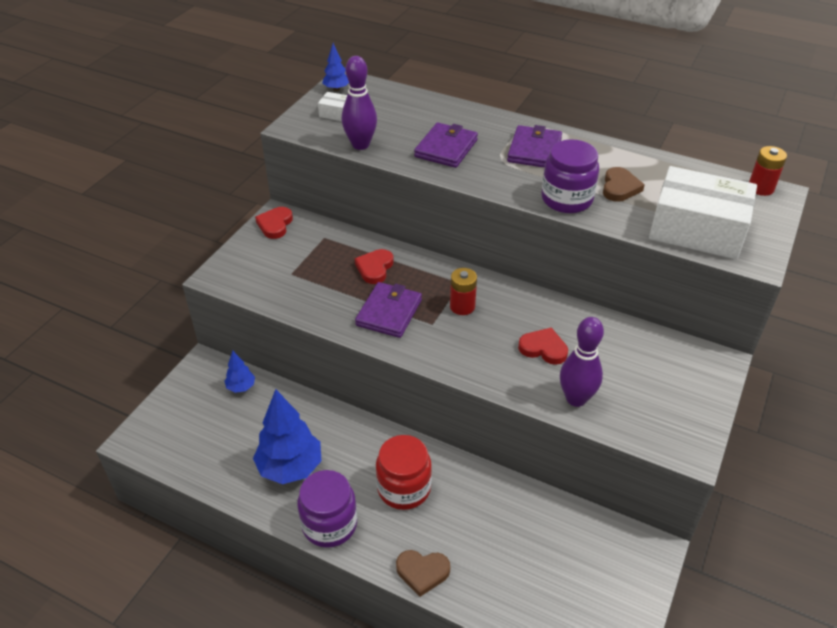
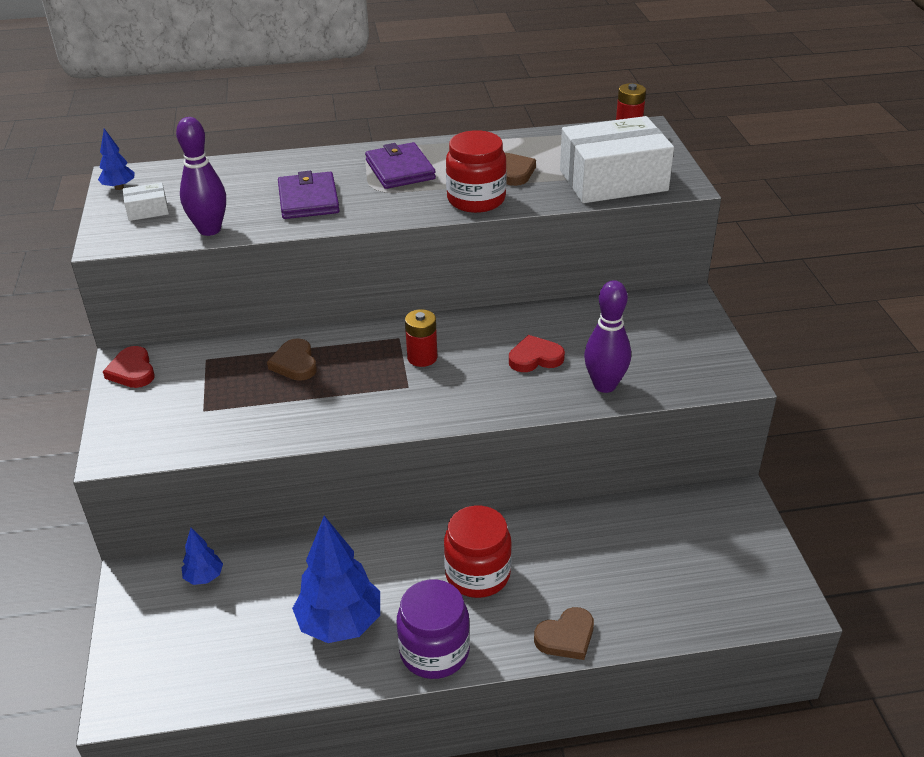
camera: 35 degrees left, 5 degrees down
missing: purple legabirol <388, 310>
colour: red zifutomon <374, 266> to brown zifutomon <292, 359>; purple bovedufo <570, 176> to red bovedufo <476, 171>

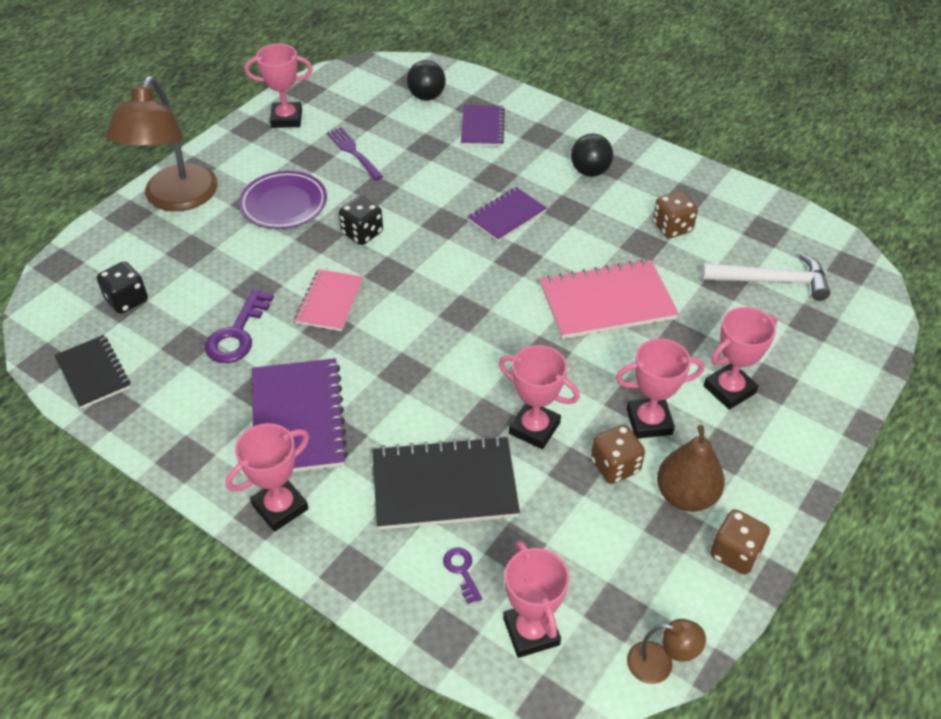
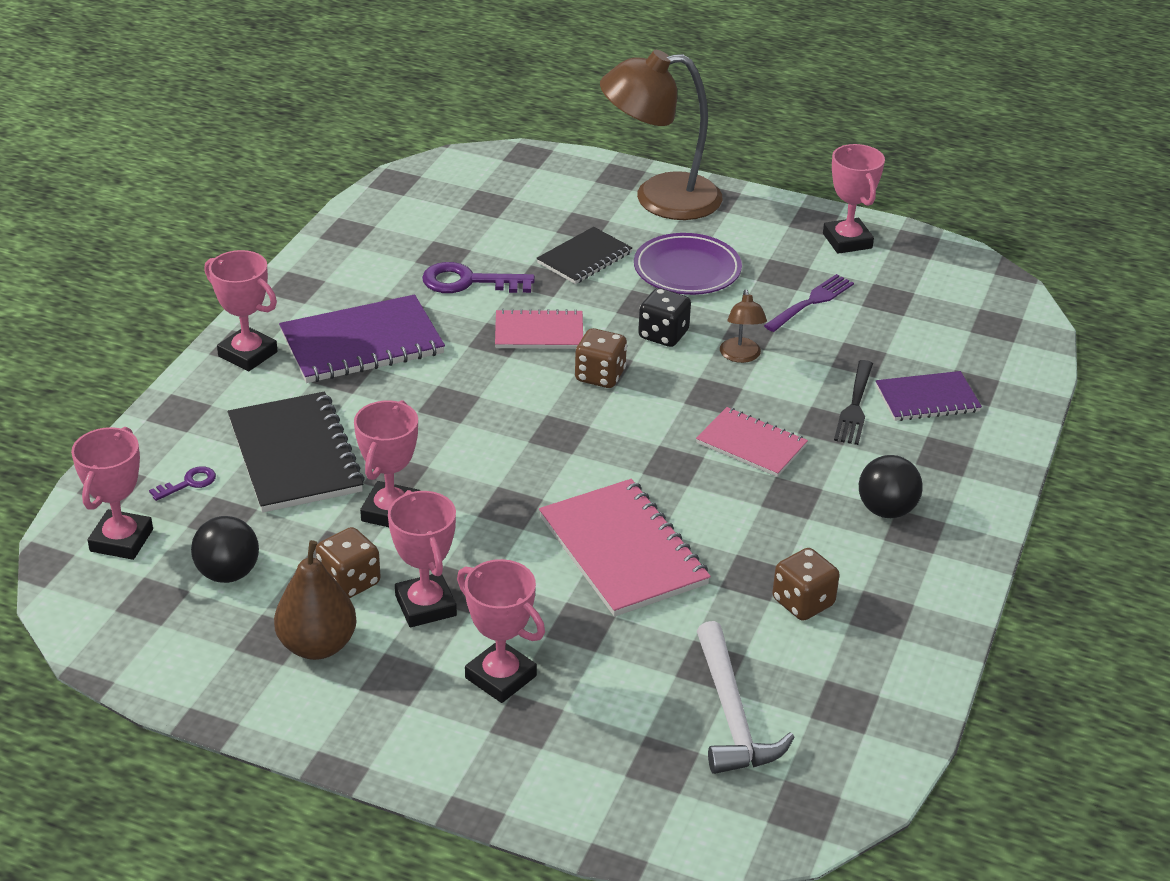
camera: 75 degrees right, 10 degrees down
missing: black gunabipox <122, 287>
appeared: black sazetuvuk <853, 402>
relocated: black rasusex <92, 372> to <584, 255>; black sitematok <426, 80> to <225, 549>; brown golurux <666, 651> to <743, 326>; brown gunabipox <740, 541> to <601, 358>
colour: purple rasusex <507, 214> to pink rasusex <752, 442>
spun: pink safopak <536, 599> = <112, 493> 45 degrees counterclockwise

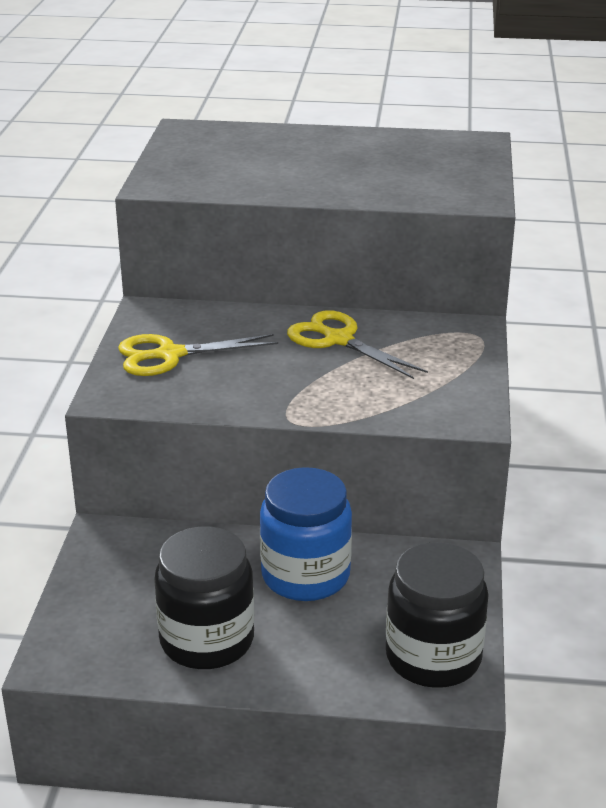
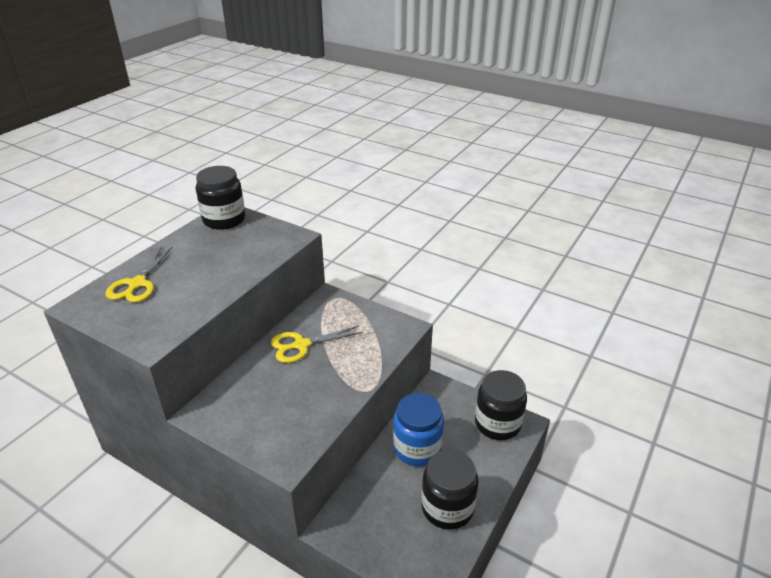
camera: 65 degrees left, 5 degrees up
appeared: black bovedufo <220, 198>
relocated: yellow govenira <198, 355> to <139, 274>

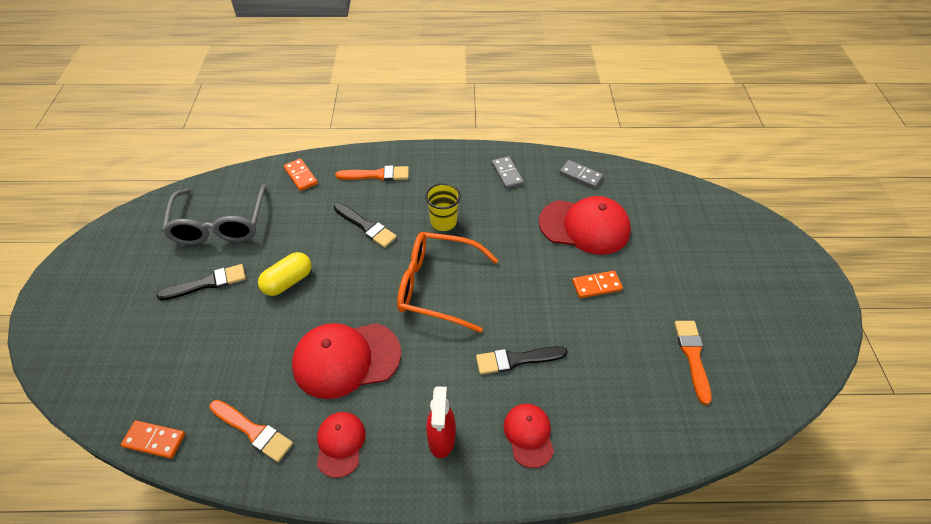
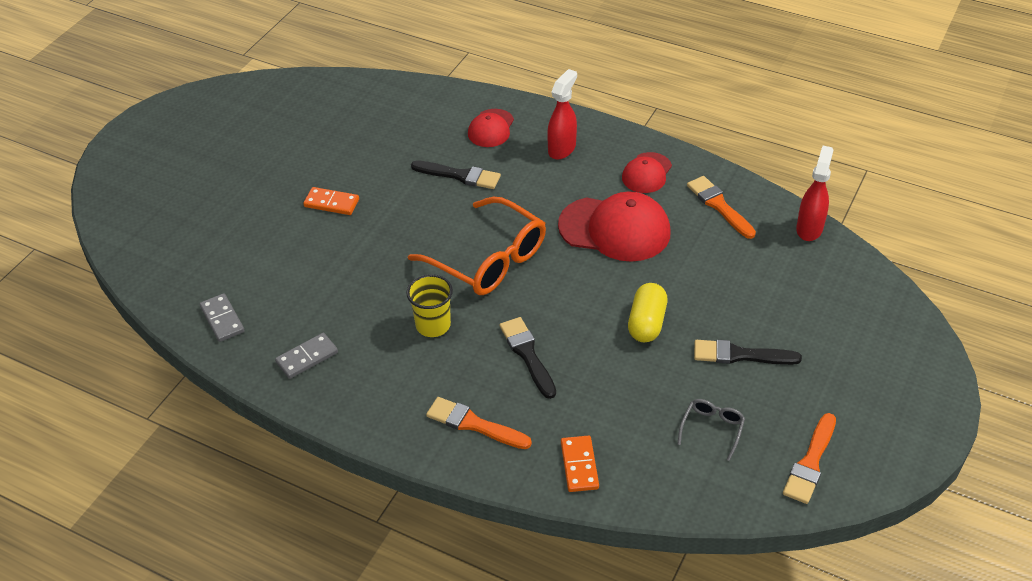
camera: 150 degrees left, 5 degrees down
missing: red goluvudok <585, 225>
relocated: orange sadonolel <693, 363> to <809, 458>
exchanged: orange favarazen <153, 439> to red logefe <814, 193>
spun: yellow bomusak <285, 274> = <647, 312> 60 degrees counterclockwise; grey favarazen <508, 172> = <306, 356> 45 degrees clockwise
size: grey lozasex <214, 214> = <711, 430> x0.45

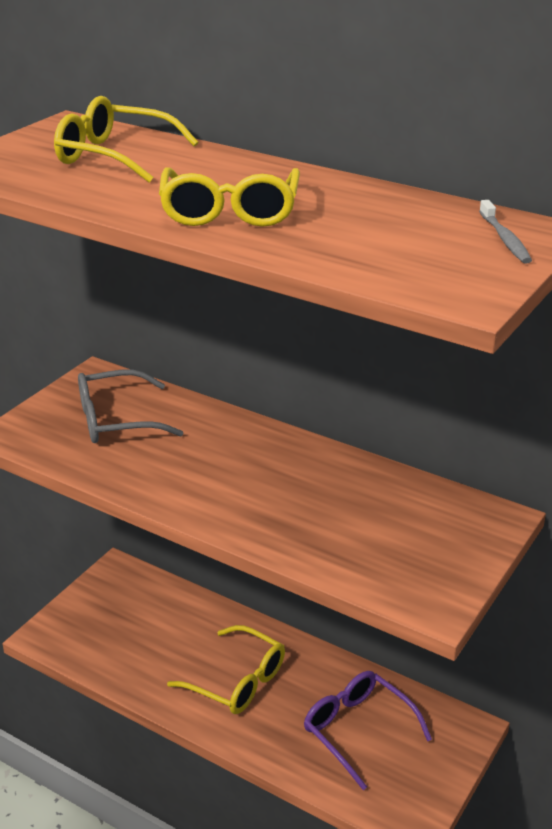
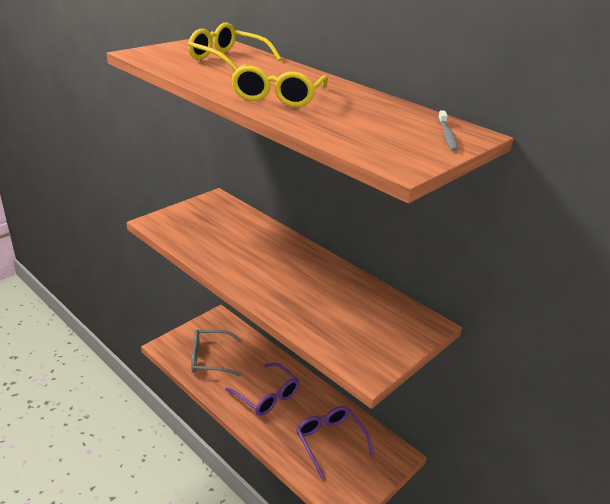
camera: 10 degrees right, 0 degrees up
relocated: grey lozasex <131, 406> to <216, 353>
colour: yellow lozasex <226, 669> to purple lozasex <262, 389>

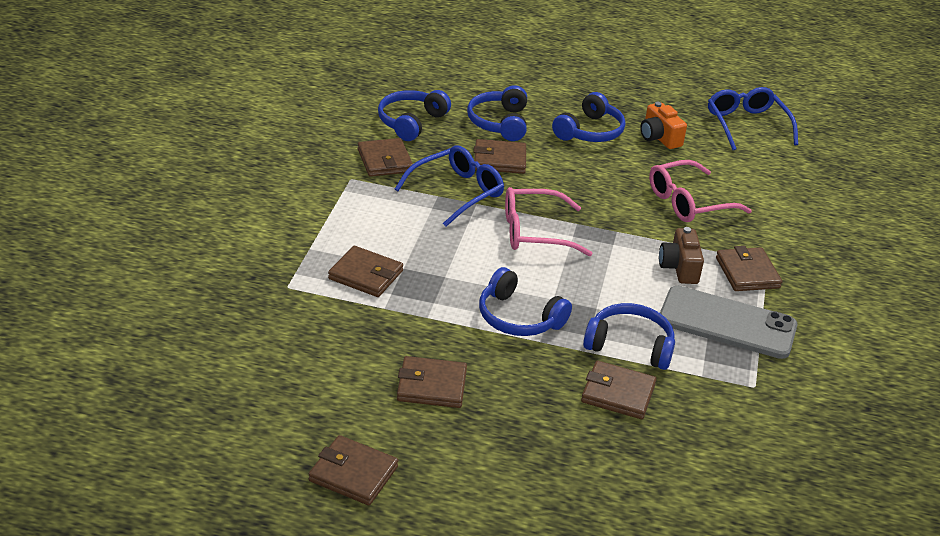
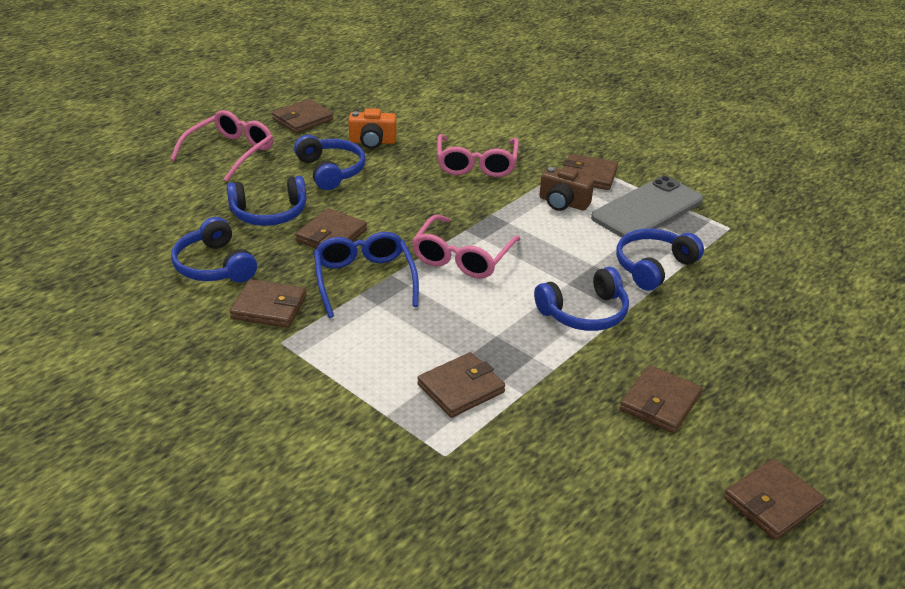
camera: 60 degrees left, 0 degrees up
missing: blue lozasex <753, 118>
appeared: pink lozasex <221, 146>
relocated: brown legabirol <619, 390> to <302, 116>
spun: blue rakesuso <497, 113> = <266, 201> 45 degrees counterclockwise

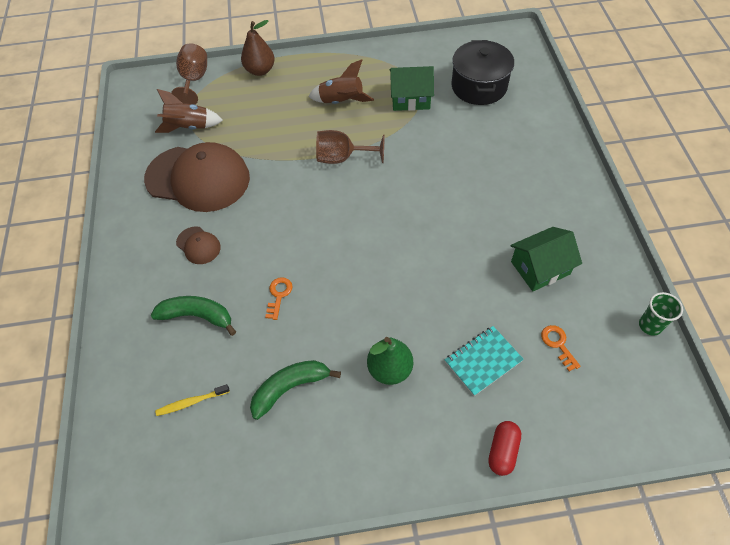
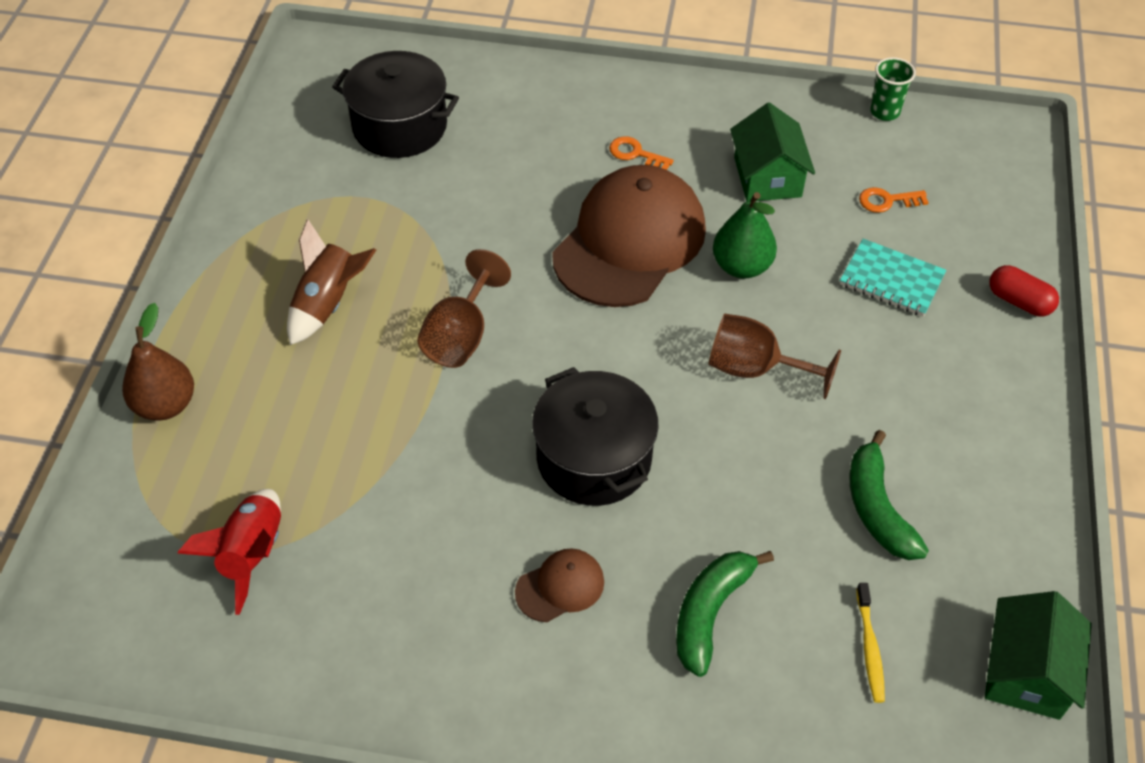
camera: 75 degrees left, 5 degrees down
appeared: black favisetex <595, 436>
relocated: brown goluvudok <197, 177> to <629, 236>; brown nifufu <189, 74> to <774, 356>; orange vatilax <279, 298> to <641, 153>; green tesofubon <390, 361> to <745, 235>; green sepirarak <412, 88> to <1038, 655>
colour: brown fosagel <189, 111> to red fosagel <229, 552>
spun: turquoise rasusex <484, 361> = <893, 278> 45 degrees counterclockwise

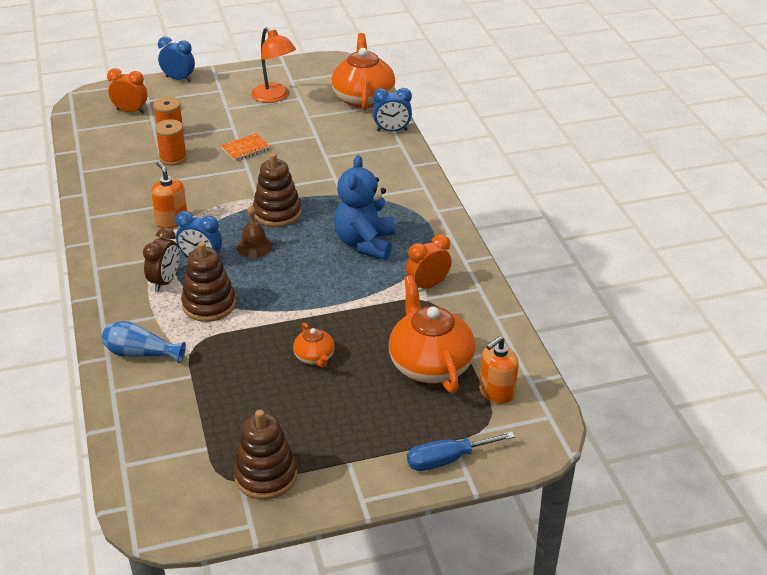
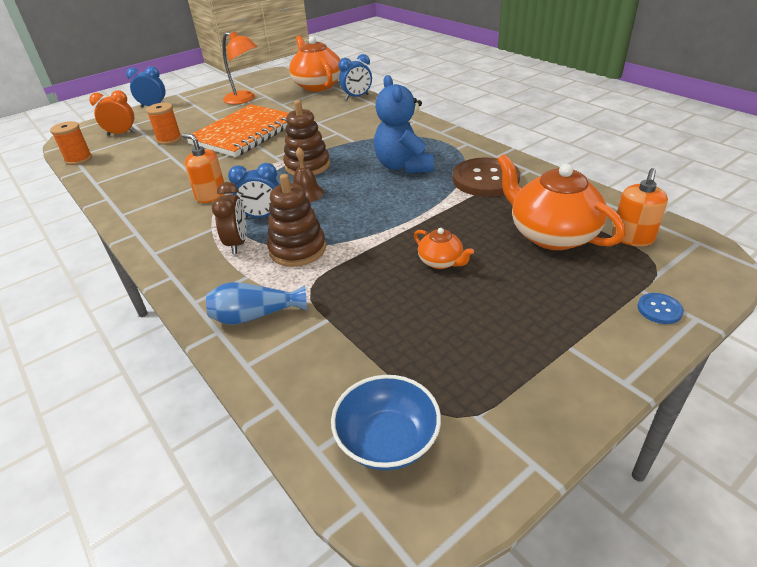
camera: 20 degrees left, 0 degrees up
missing: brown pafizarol <265, 455>
appeared: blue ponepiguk <386, 422>
relocated: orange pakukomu <171, 142> to <71, 143>
exchanged: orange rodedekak <428, 261> to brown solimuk <486, 177>; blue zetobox <461, 451> to blue solimuk <660, 308>
size: orange rasusex <246, 147> = <238, 130> x2.45

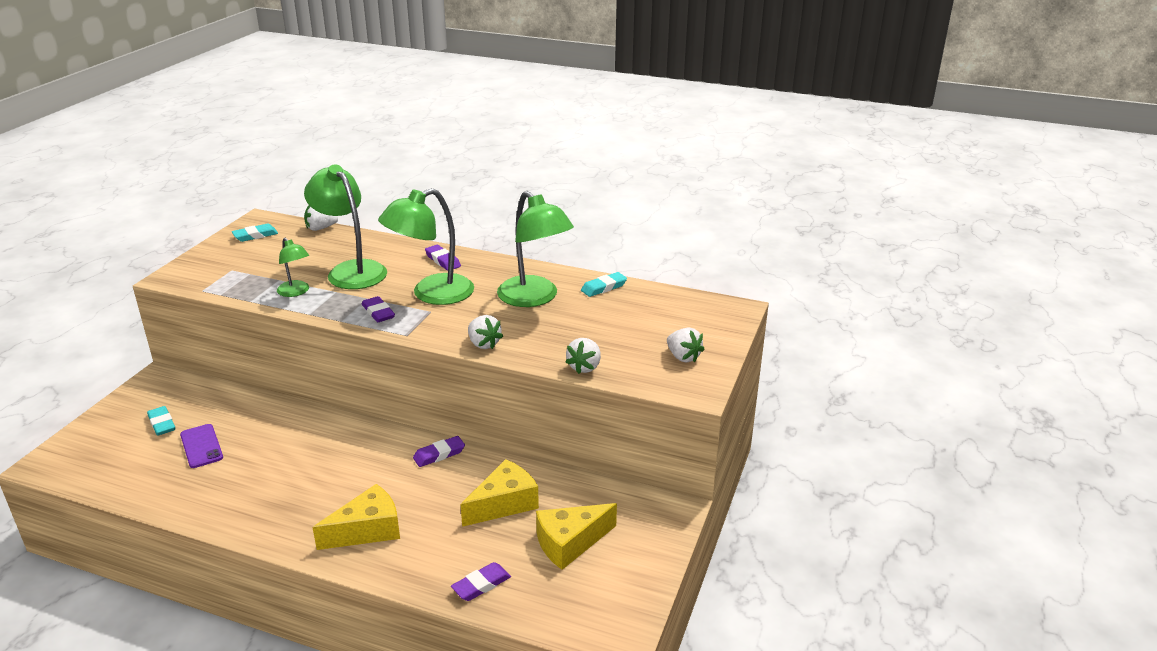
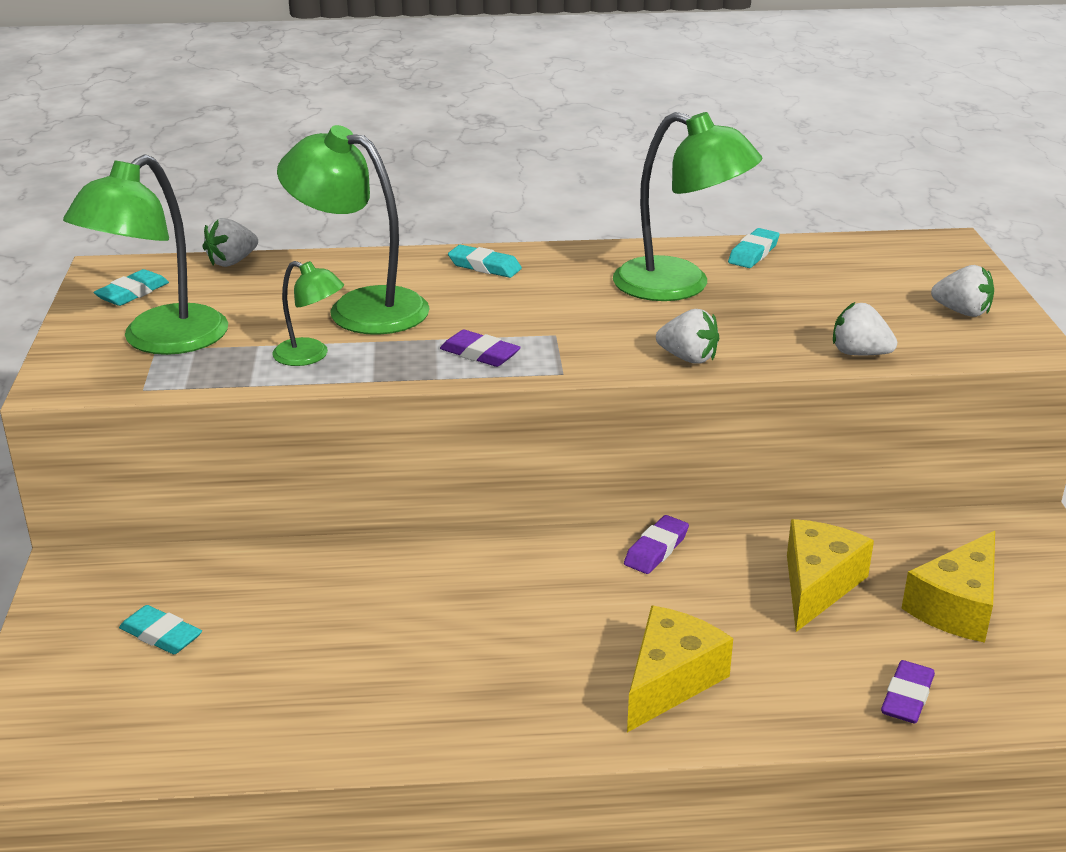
camera: 25 degrees left, 0 degrees up
missing: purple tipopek <201, 446>
relocated: green golurux <426, 246> to <145, 254>
colour: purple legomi <443, 258> to turquoise legomi <485, 261>
spun: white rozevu <583, 356> = <865, 328> 120 degrees clockwise

